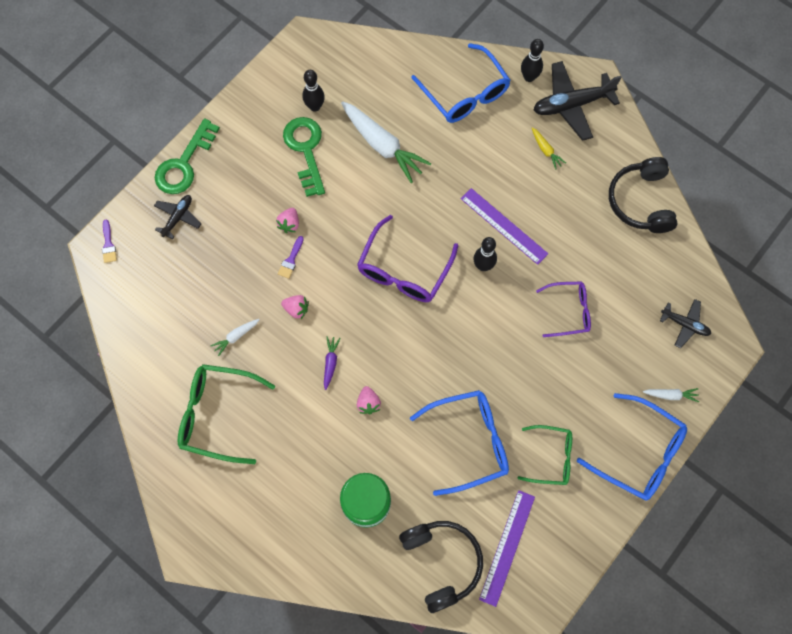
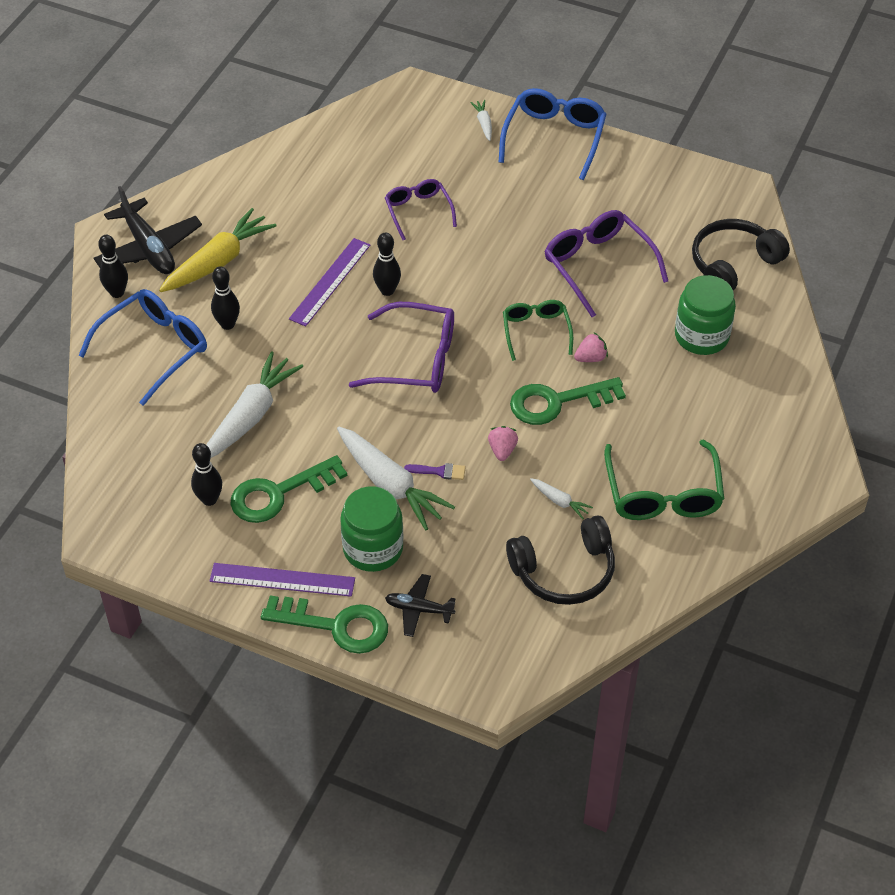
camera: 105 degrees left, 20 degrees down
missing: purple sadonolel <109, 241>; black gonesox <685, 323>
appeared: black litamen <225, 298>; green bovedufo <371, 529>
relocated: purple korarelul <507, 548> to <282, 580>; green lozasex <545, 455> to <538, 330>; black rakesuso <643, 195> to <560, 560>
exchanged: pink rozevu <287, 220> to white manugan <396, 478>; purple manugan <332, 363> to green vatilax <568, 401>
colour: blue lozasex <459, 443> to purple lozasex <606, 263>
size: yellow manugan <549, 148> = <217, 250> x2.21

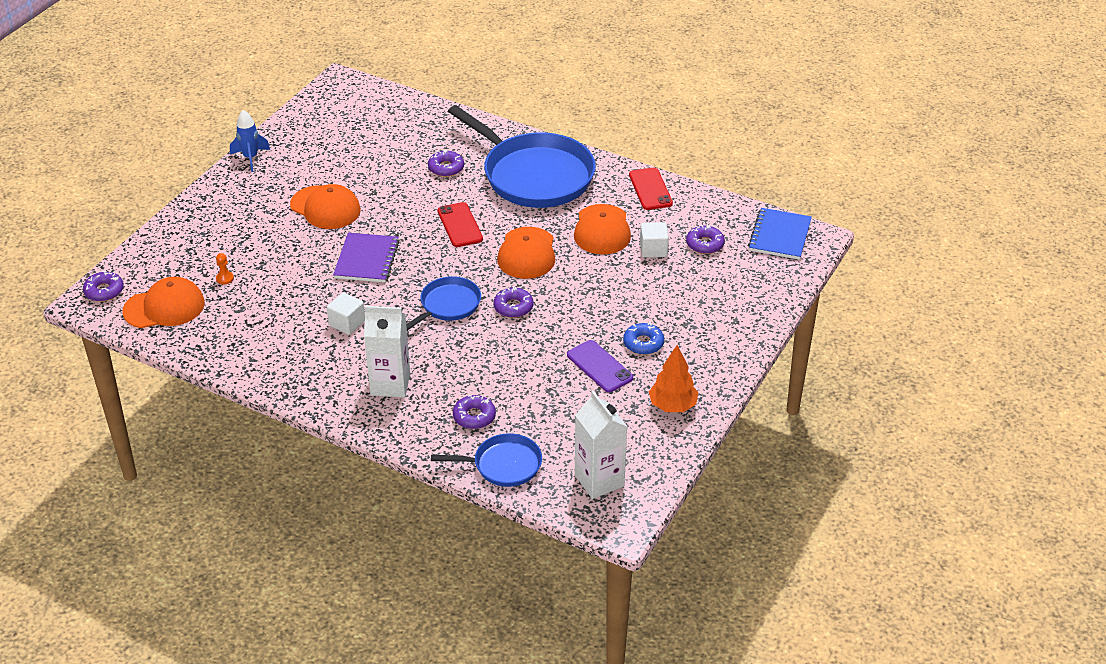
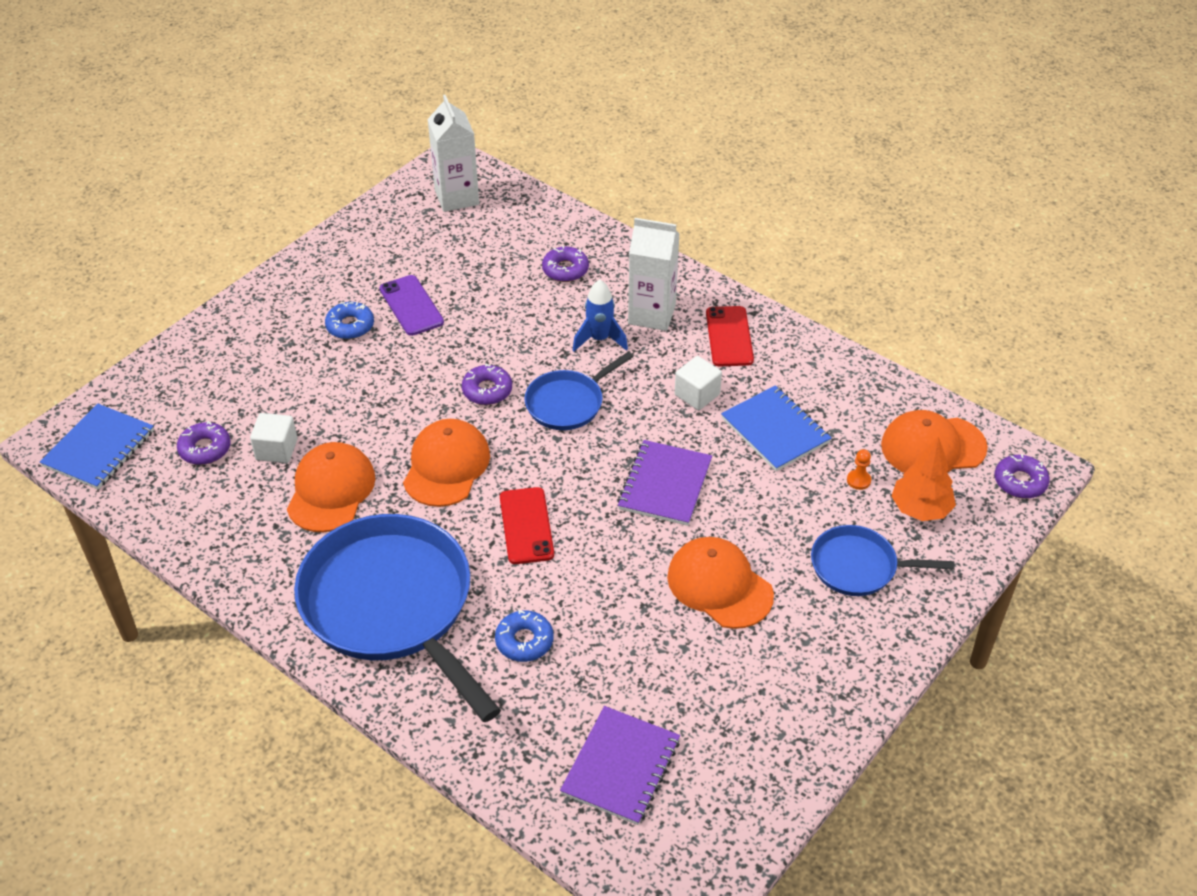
camera: 170 degrees left, 5 degrees up
appeared: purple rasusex <620, 765>; blue rasusex <776, 428>
relocated: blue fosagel <250, 141> to <600, 315>; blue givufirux <486, 460> to <883, 560>; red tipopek <651, 189> to <730, 336>; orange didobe <673, 378> to <923, 478>
colour: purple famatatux <446, 163> to blue famatatux <524, 636>

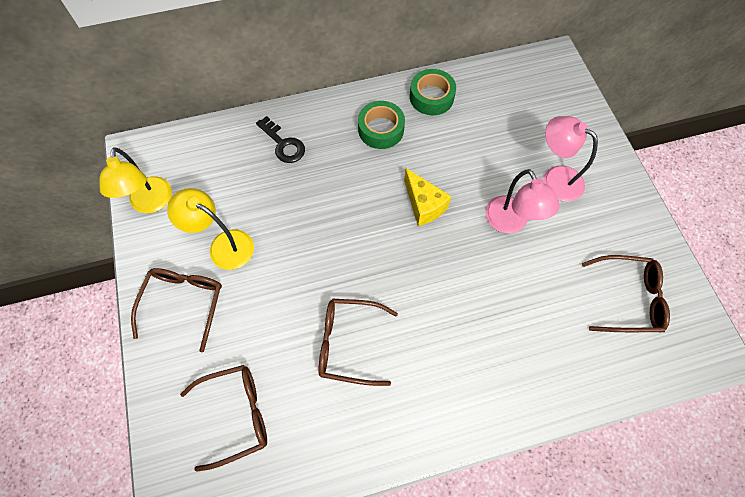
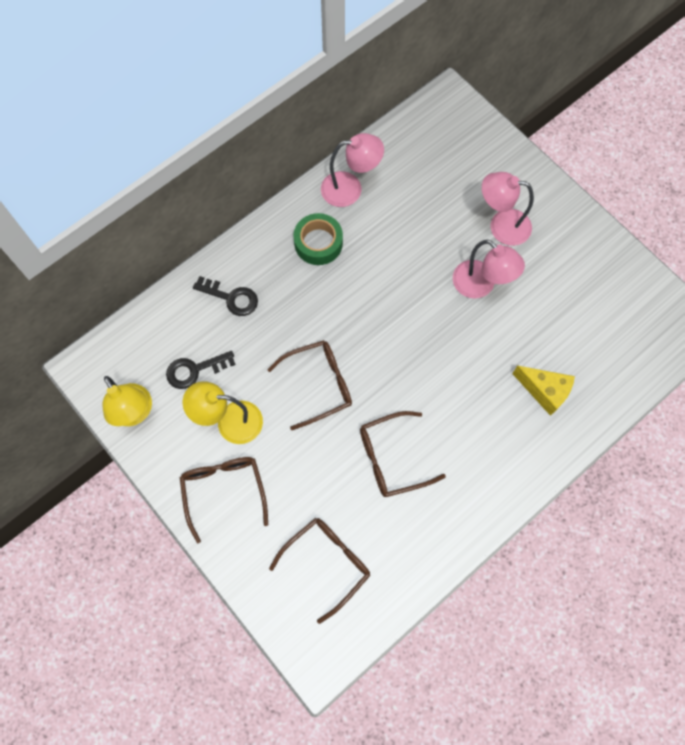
camera: 25 degrees left, 5 degrees up
appeared: black vatilax <201, 370>
relocated: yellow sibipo <427, 197> to <543, 390>; brown lozasex <626, 293> to <309, 385>
exchanged: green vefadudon <433, 92> to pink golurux <352, 170>

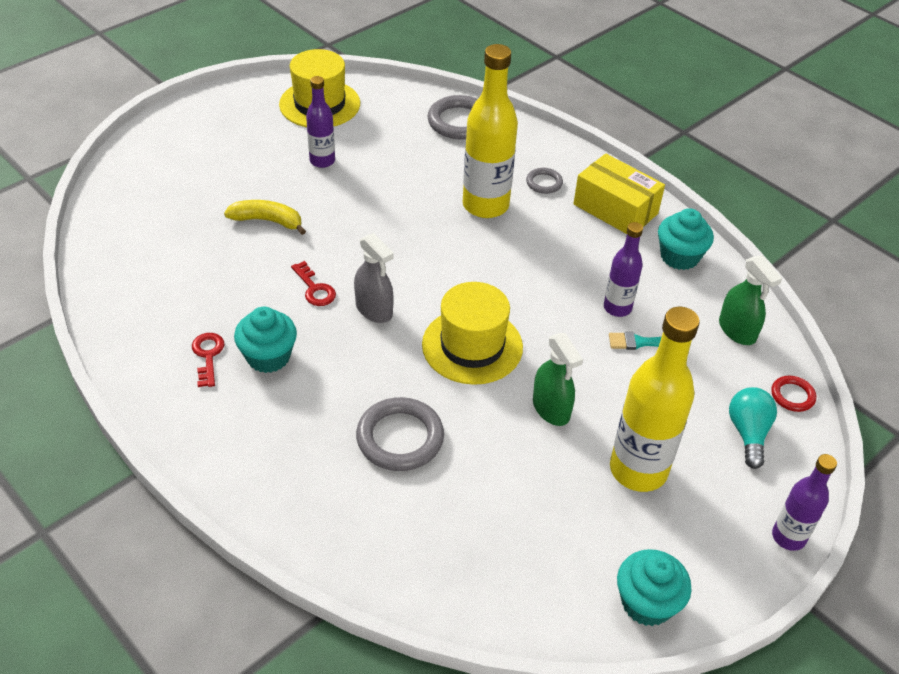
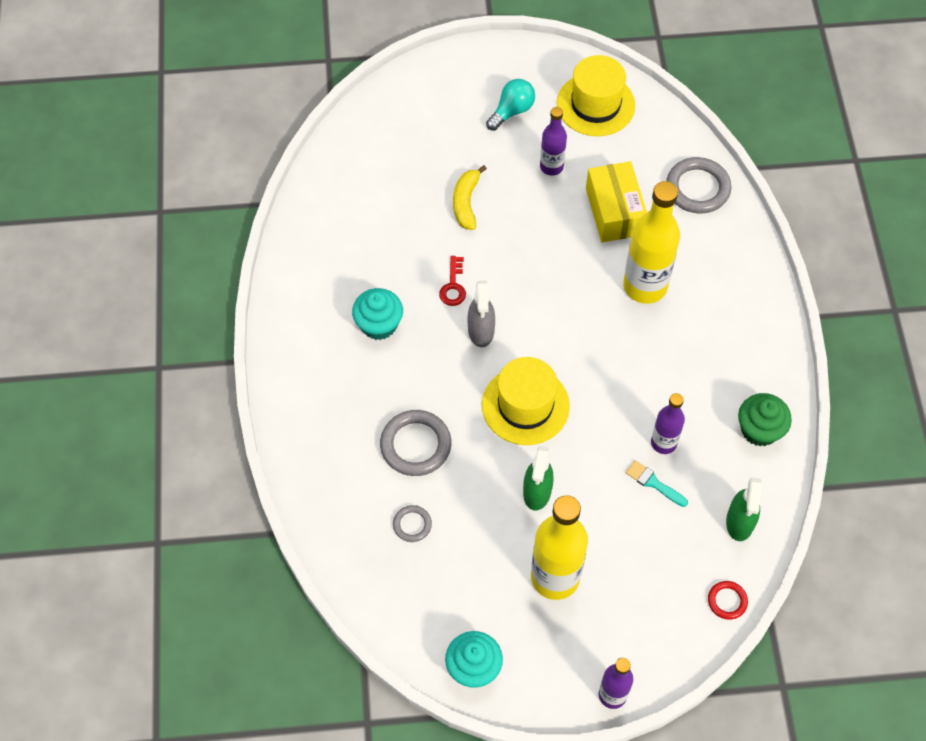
camera: 40 degrees right, 15 degrees up
missing: red vatilax <208, 360>
relocated: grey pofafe <544, 181> to <412, 523>; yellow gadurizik <619, 193> to <616, 201>; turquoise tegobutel <753, 428> to <510, 105>
colour: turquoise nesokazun <686, 239> to green nesokazun <765, 419>
spun: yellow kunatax <265, 217> = <470, 197> 135 degrees counterclockwise

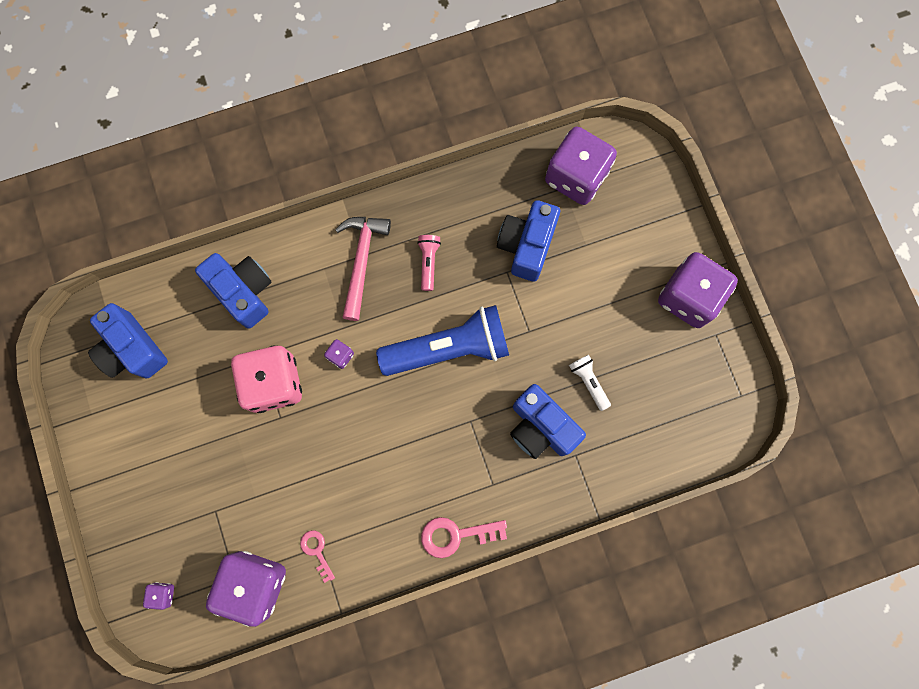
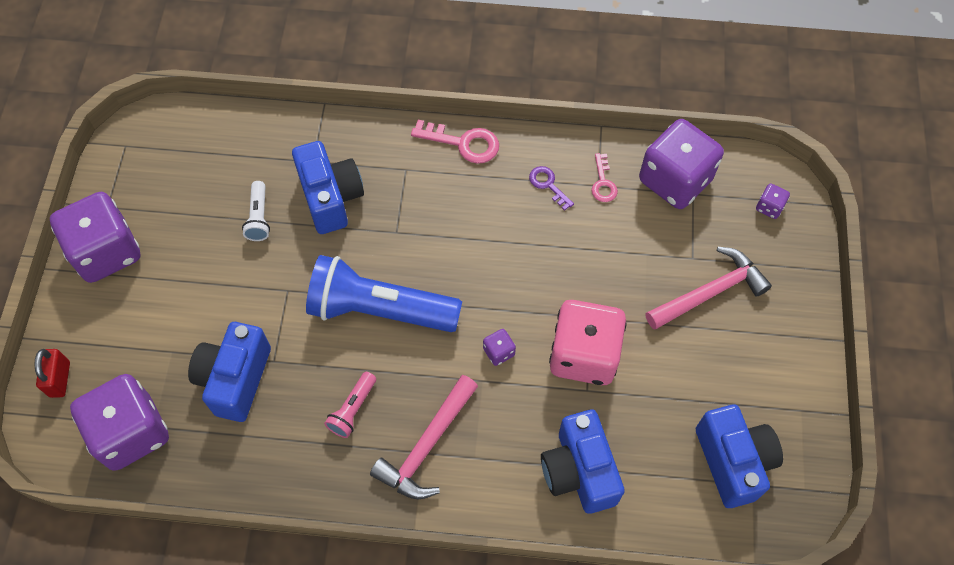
camera: 155 degrees left, 15 degrees down
appeared: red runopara <52, 373>; purple vatilax <551, 188>; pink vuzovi <709, 288>
spun: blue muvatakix <528, 241> = <229, 372> 150 degrees clockwise

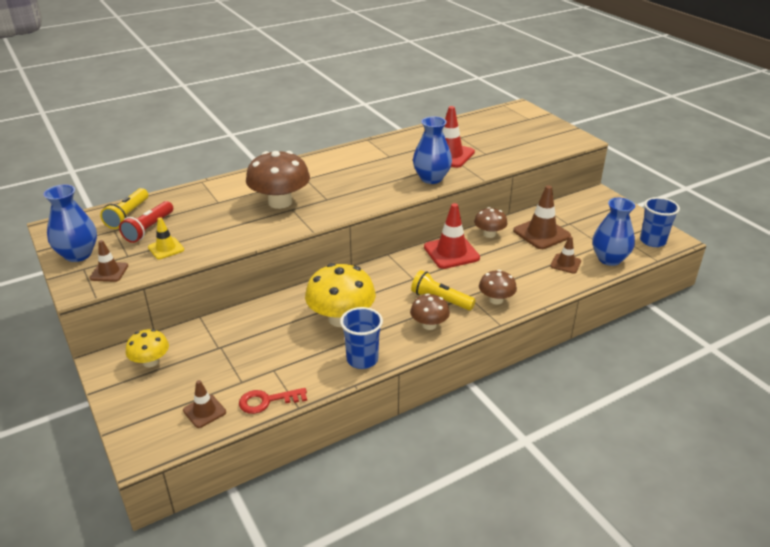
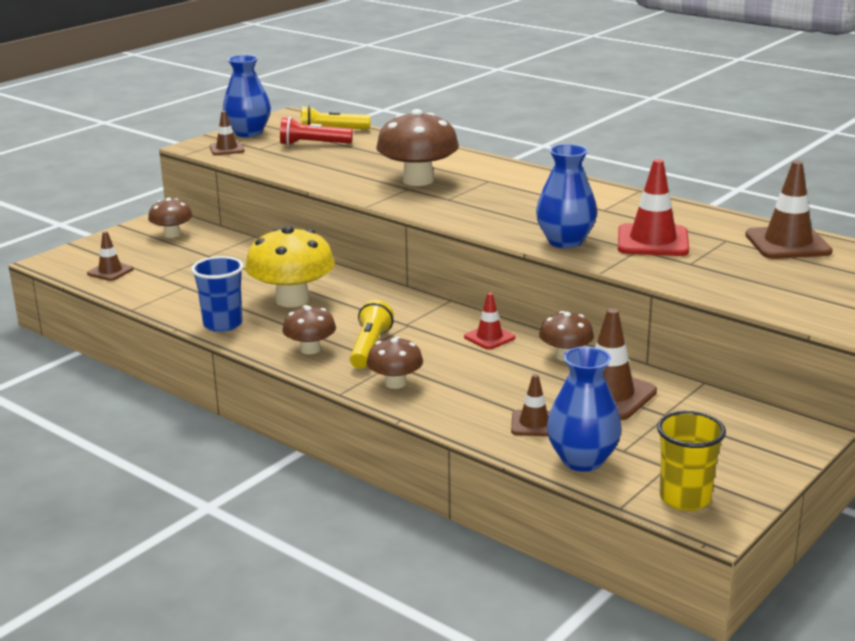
camera: 70 degrees right, 10 degrees down
missing: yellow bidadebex <166, 238>; red vatilax <273, 401>
appeared: brown bidadebex <789, 210>
colour: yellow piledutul <147, 348> to brown piledutul <170, 218>; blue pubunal <660, 222> to yellow pubunal <691, 461>
size: red bidadebex <452, 236> = <490, 321> x0.57

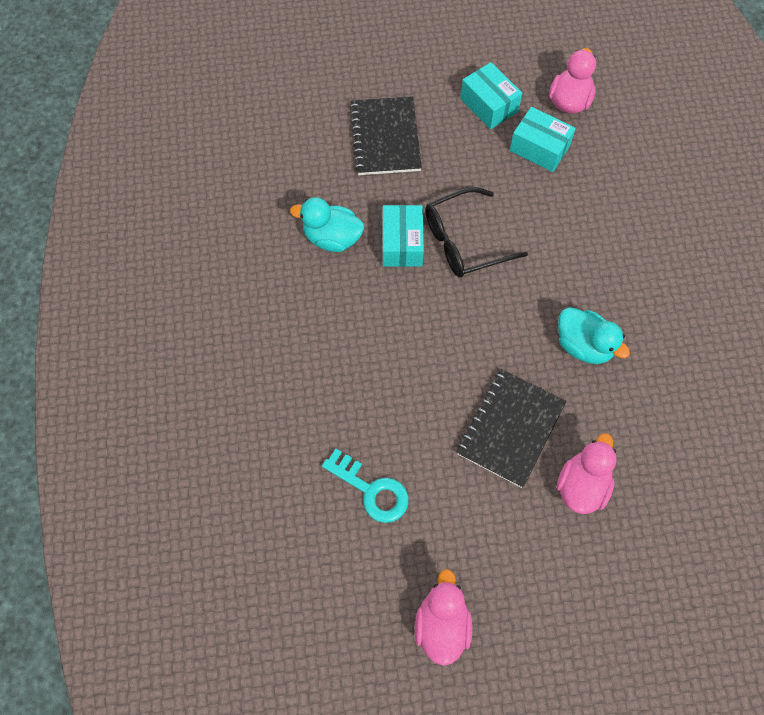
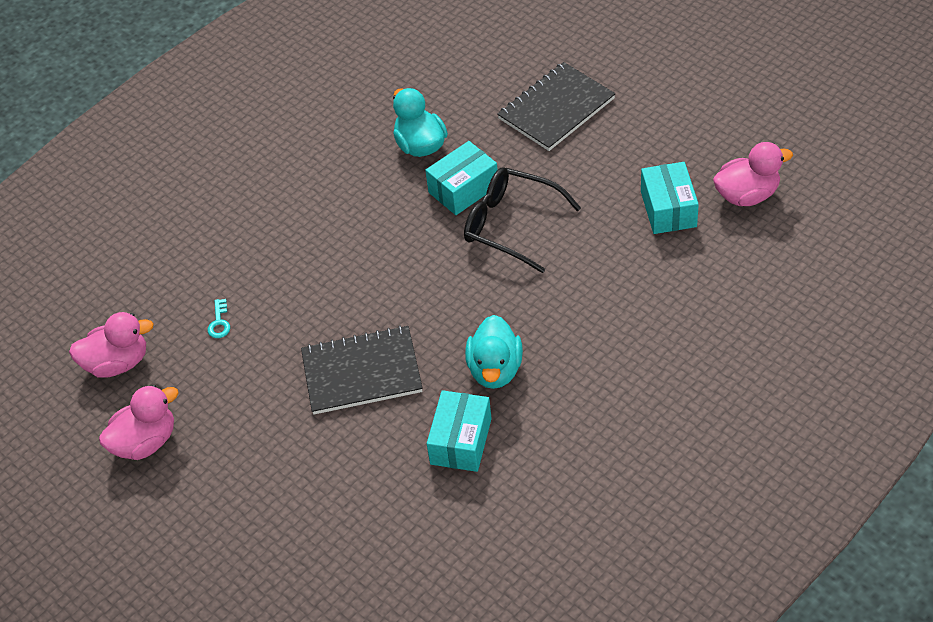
camera: 55 degrees right, 15 degrees down
relocated: turquoise gadurizik <491, 95> to <459, 431>; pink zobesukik <587, 473> to <111, 345>
size: turquoise vatilax <365, 486> = <218, 318> x0.49

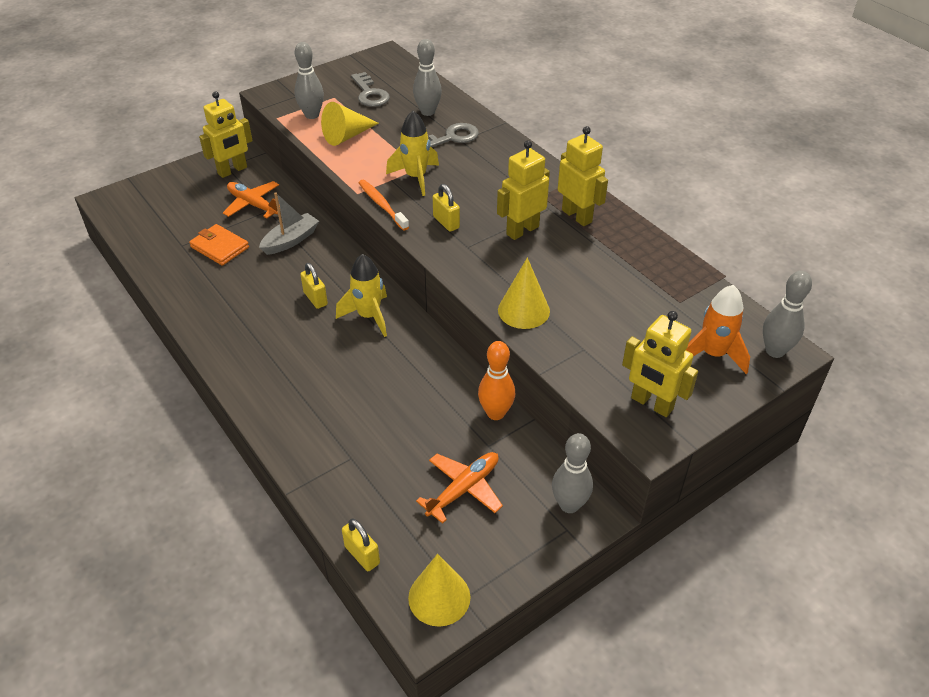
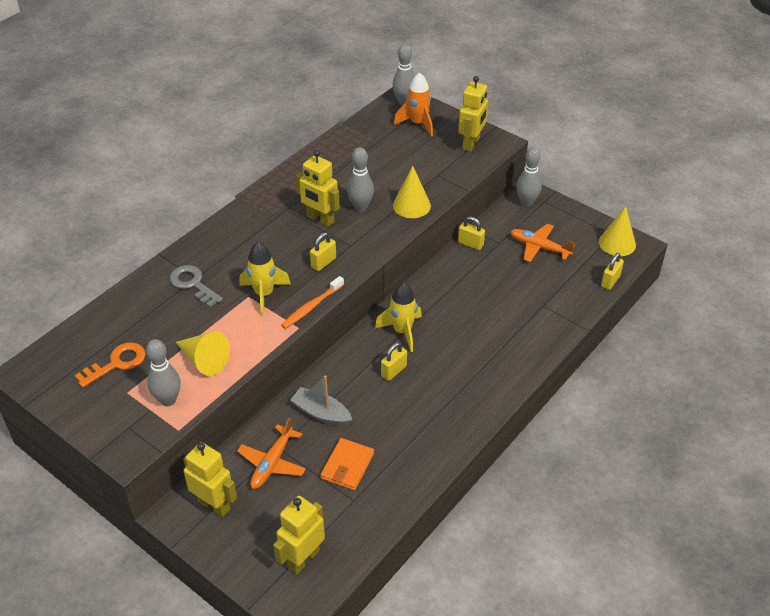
camera: 105 degrees left, 0 degrees up
relocated: grey litamen <427, 77> to <360, 179>; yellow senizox <583, 176> to <299, 535>
exchanged: orange litamen <496, 380> to yellow runopara <471, 233>
colour: grey vatilax <370, 89> to orange vatilax <110, 365>

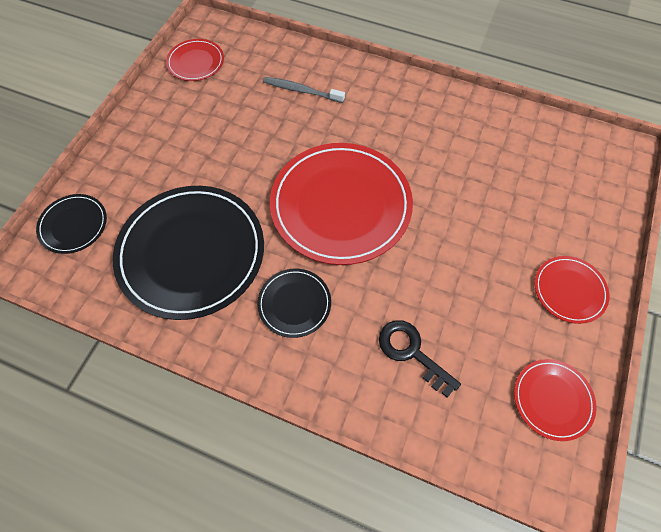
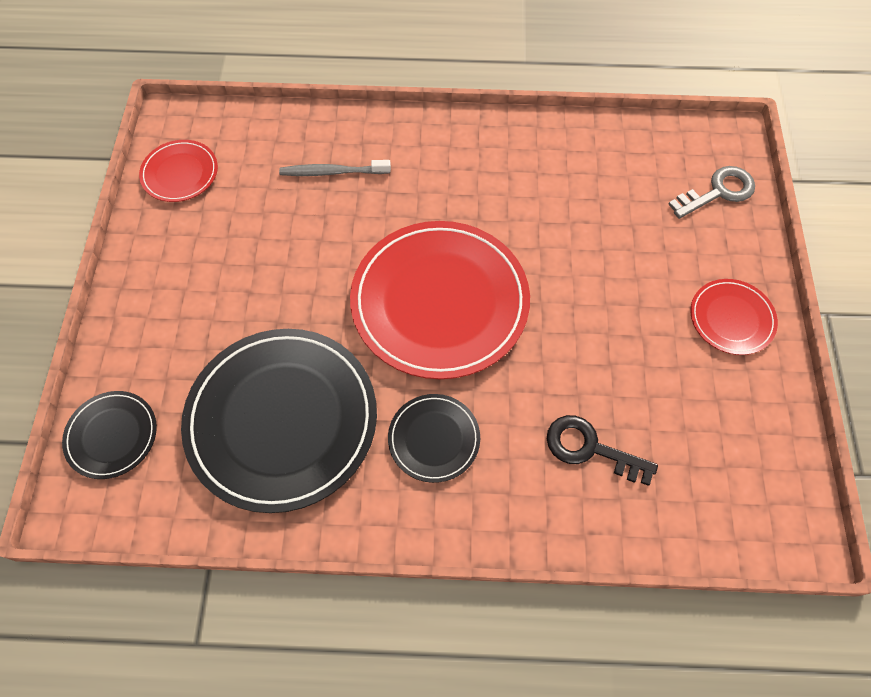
camera: 20 degrees left, 0 degrees up
missing: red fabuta <555, 400>
appeared: grey vatilax <711, 192>

